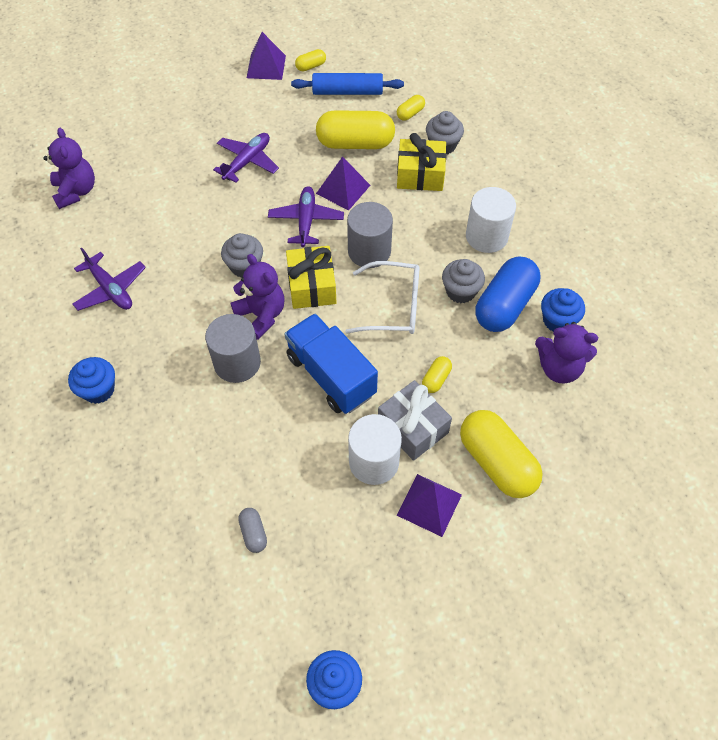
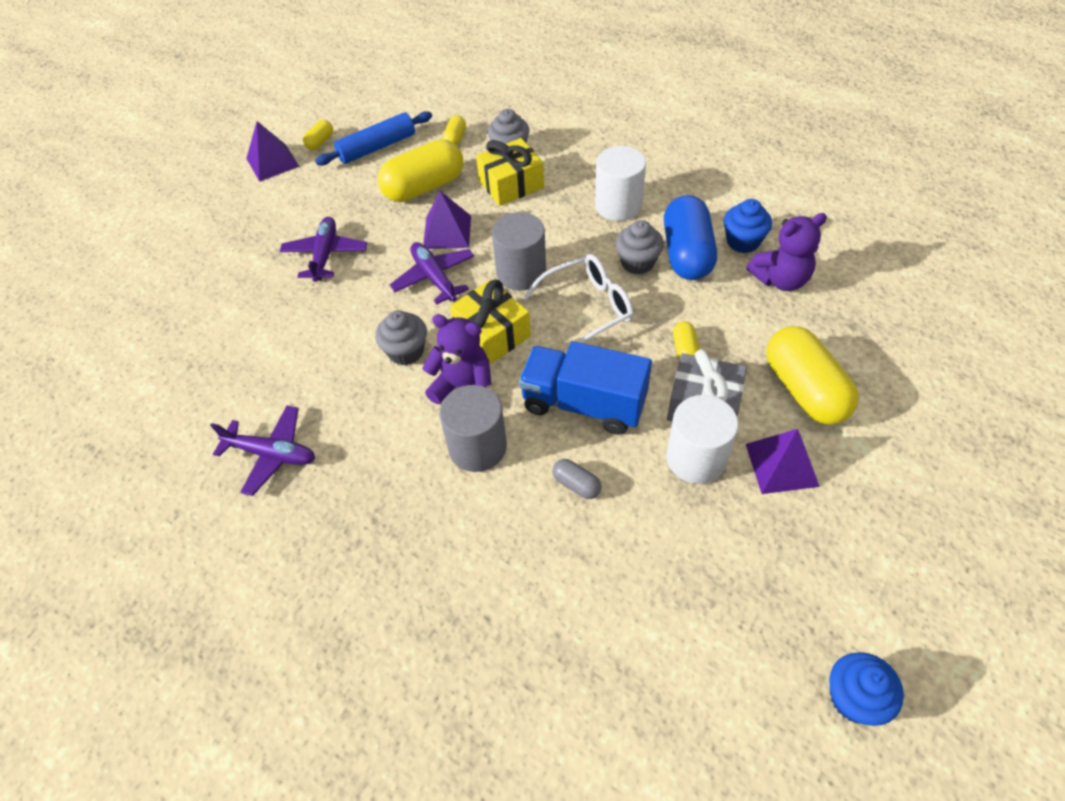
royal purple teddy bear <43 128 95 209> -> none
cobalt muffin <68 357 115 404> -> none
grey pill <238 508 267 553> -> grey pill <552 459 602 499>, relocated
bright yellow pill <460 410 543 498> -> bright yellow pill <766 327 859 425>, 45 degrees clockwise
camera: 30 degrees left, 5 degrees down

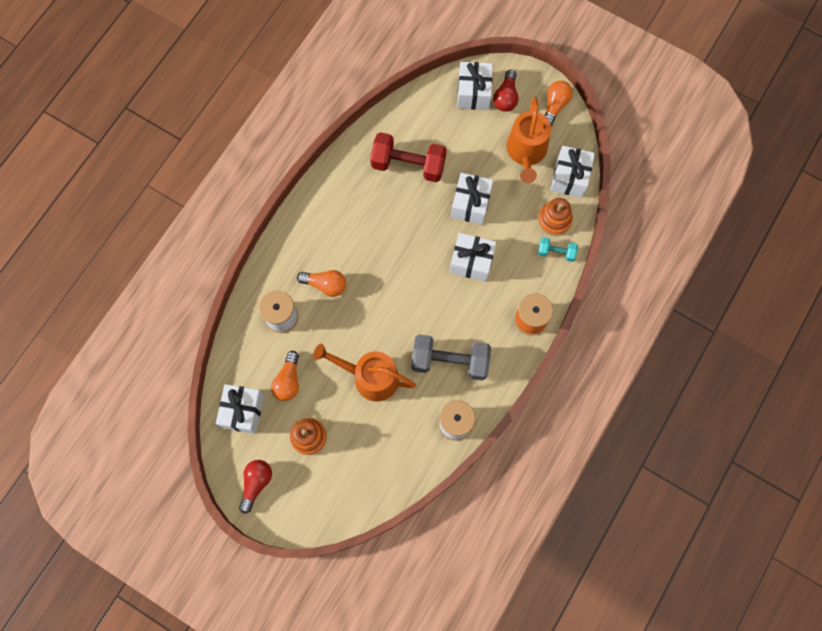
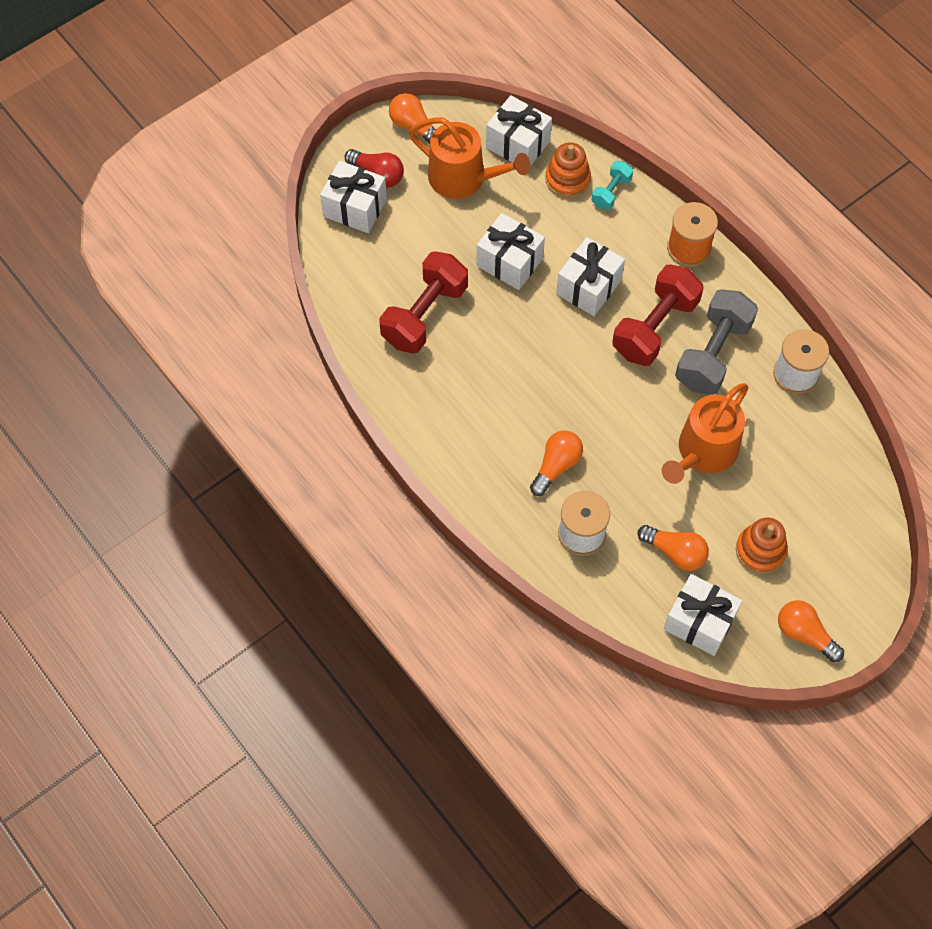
red bulb <239 460 272 513> -> orange-coloured bulb <778 600 844 662>
none -> red dumbbell <612 265 704 366>
camera: 70 degrees left, 10 degrees down

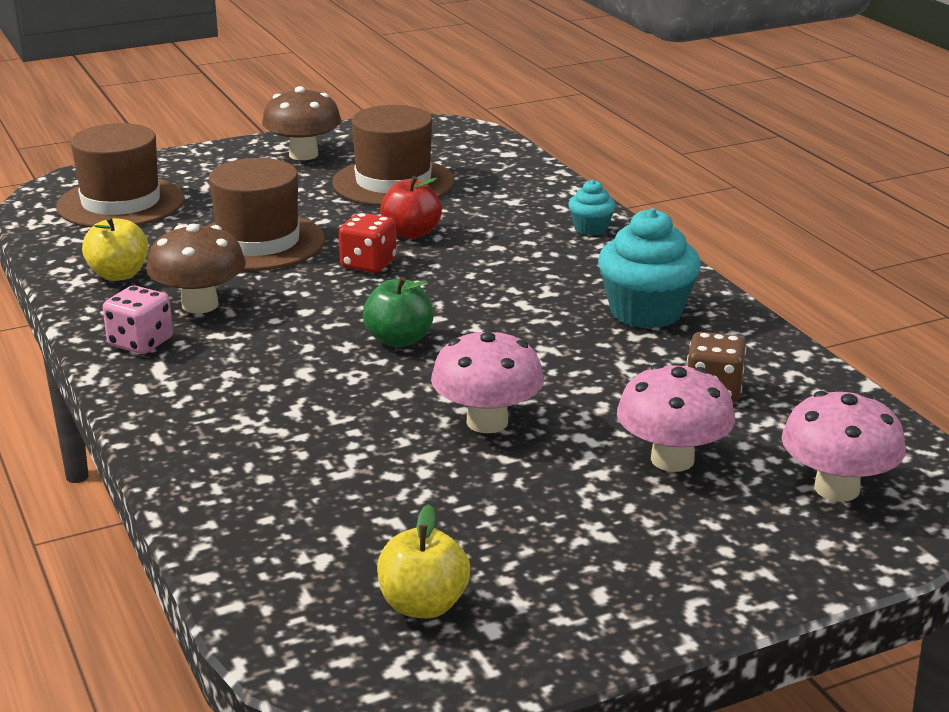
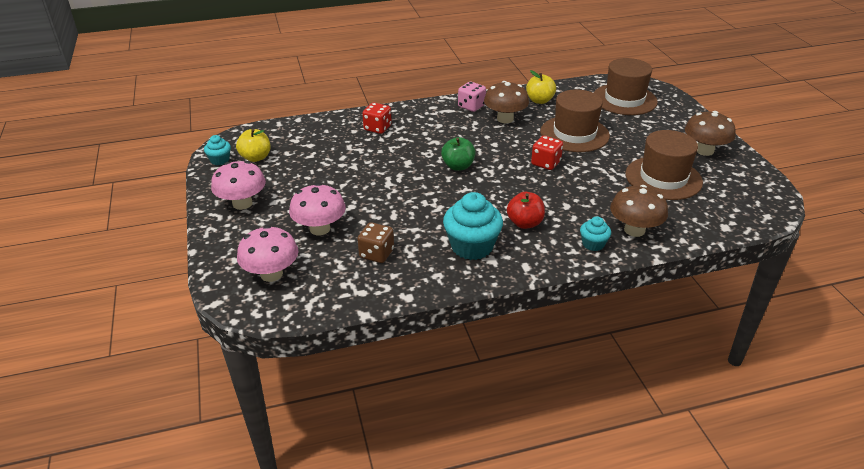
red apple fruit <380 176 442 239> -> red apple fruit <507 192 545 229>, relocated
rosy fungus <431 328 544 433> -> rosy fungus <211 161 266 210>, relocated
none -> turquoise muffin <204 135 231 165>
none -> red die <362 103 392 134>
none -> dark brown fungus <610 185 668 237>
camera: 100 degrees right, 10 degrees up

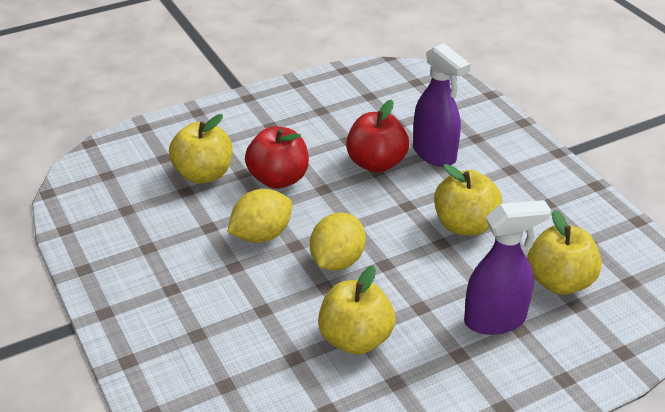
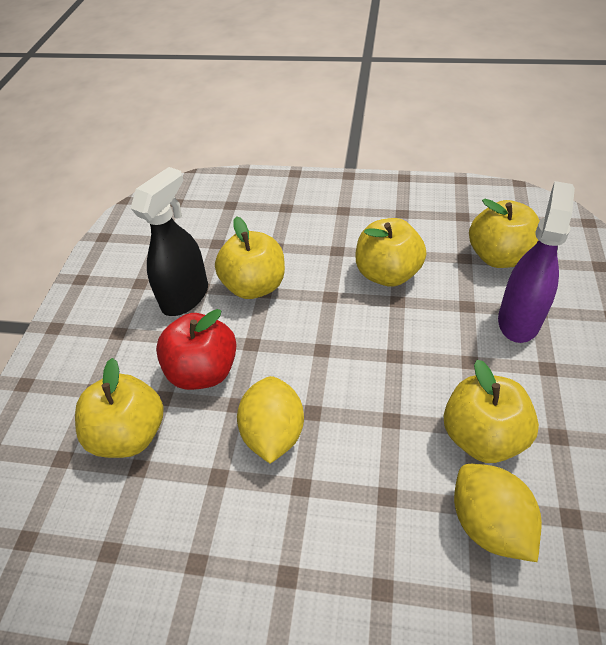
bright yellow lemon <310 213 366 271> -> bright yellow lemon <454 464 542 562>, relocated
red apple fruit <346 100 409 173> -> bright yellow apple fruit <215 216 285 299>
royal purple sprayer <413 43 471 167> -> none
none -> ebony sprayer <131 167 208 316>
camera: 50 degrees left, 10 degrees up

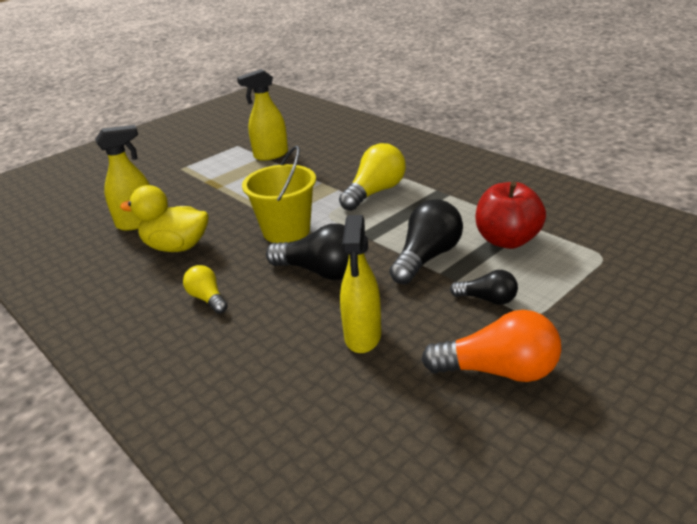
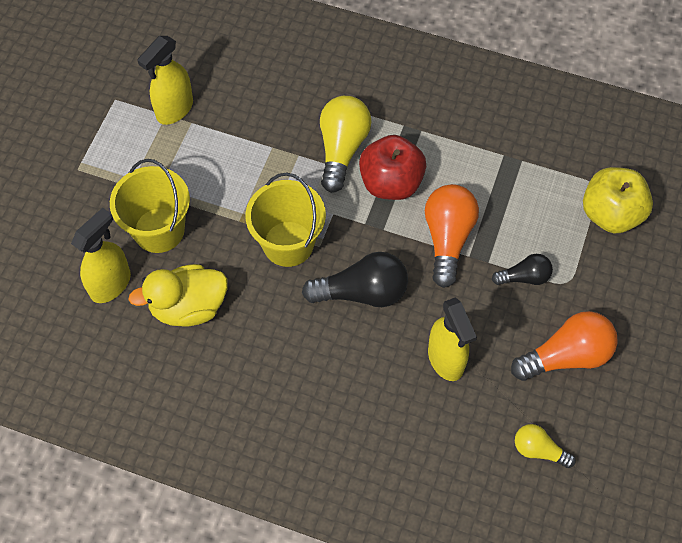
bright yellow bulb <183 265 228 314> -> bright yellow bulb <515 424 576 468>, relocated
ebony bulb <389 199 463 285> -> orange-coloured bulb <425 184 479 288>
red apple fruit <476 182 546 249> -> red apple fruit <359 135 426 200>, relocated
none -> bright yellow pail <110 159 190 253>
none -> bright yellow apple fruit <583 167 653 233>
camera: 30 degrees left, 30 degrees up

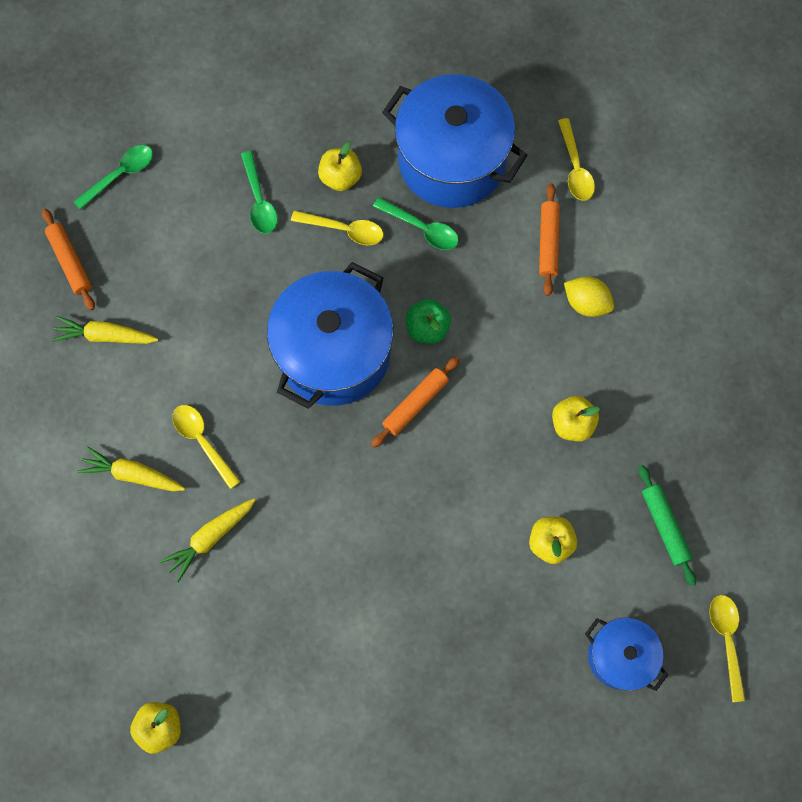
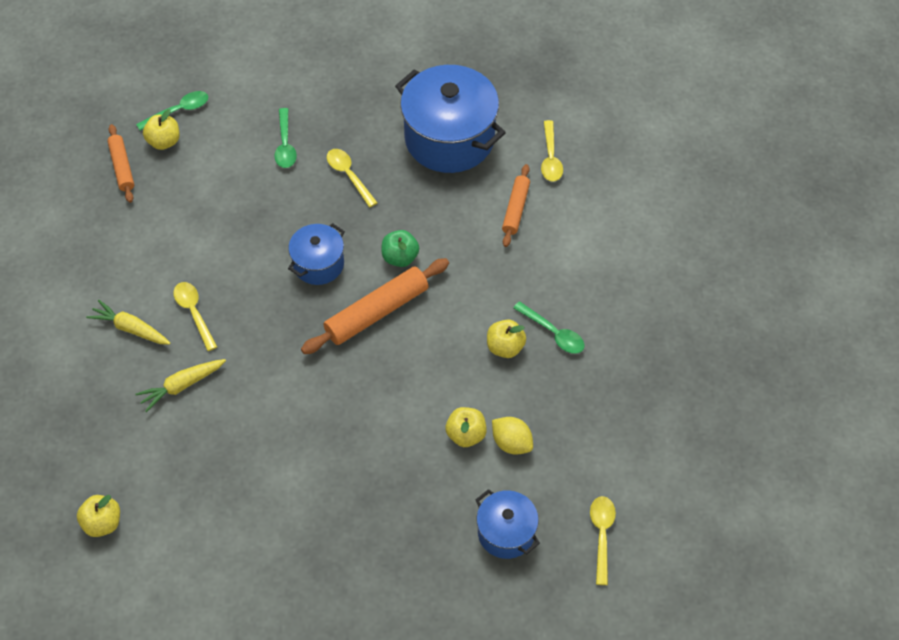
bright yellow toy carrot <51 316 158 344> -> none
cobalt stockpot <267 262 394 409> -> cobalt stockpot <288 223 345 285>, x0.54
bright yellow spoon <291 210 384 245> -> bright yellow spoon <327 149 378 207>, 150 degrees counterclockwise
bright yellow apple fruit <318 142 362 191> -> bright yellow apple fruit <143 109 180 150>, relocated
orange-coloured dough roller <371 357 460 448> -> orange-coloured dough roller <301 258 449 354>, x1.66
emerald spoon <373 197 459 250> -> emerald spoon <513 301 585 354>, relocated
bright yellow lemon <564 276 614 317> -> bright yellow lemon <492 417 533 454>, relocated
emerald dough roller <638 465 696 586> -> none
camera: 10 degrees right, 15 degrees down

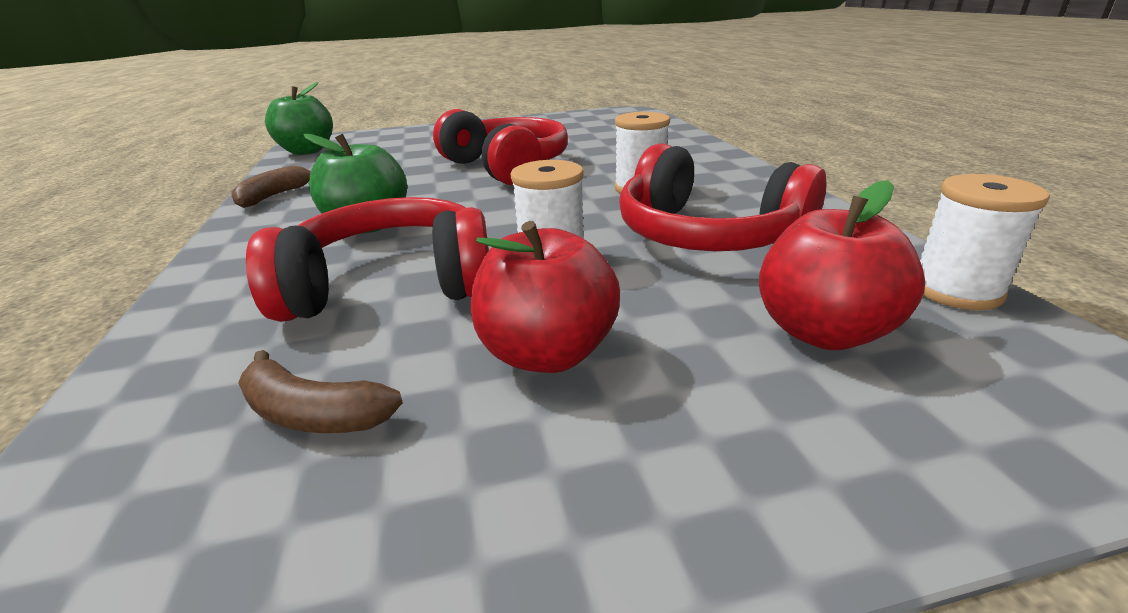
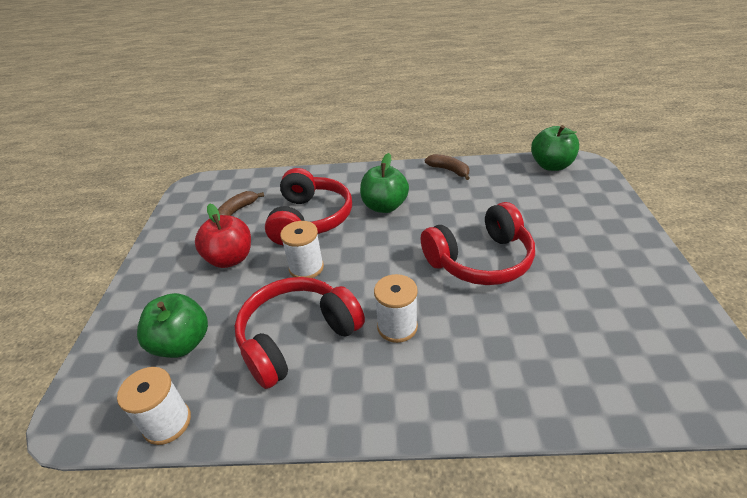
red apple fruit <759 180 925 350> -> emerald apple fruit <137 293 208 358>
camera: 105 degrees right, 10 degrees up

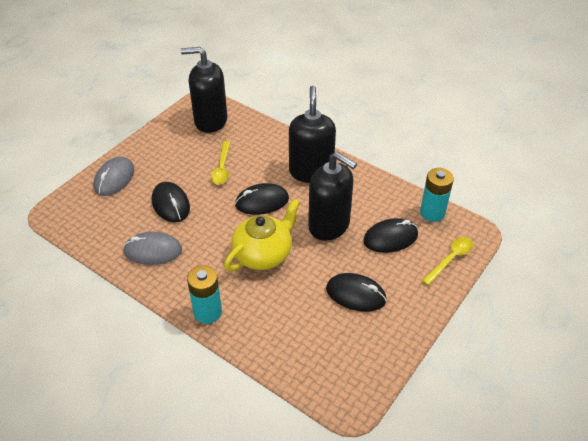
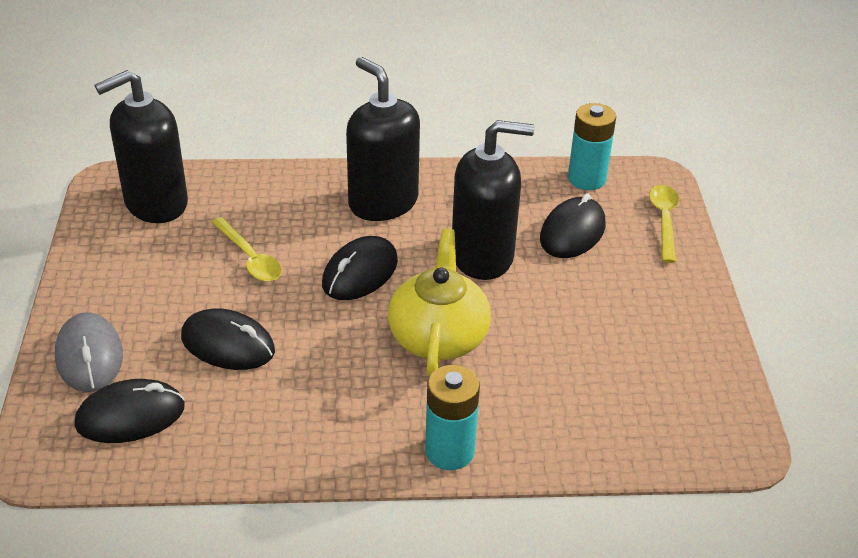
grey computer mouse <123 232 182 265> -> none
ebony computer mouse <326 273 387 312> -> ebony computer mouse <74 379 185 443>, relocated
camera: 40 degrees left, 5 degrees down

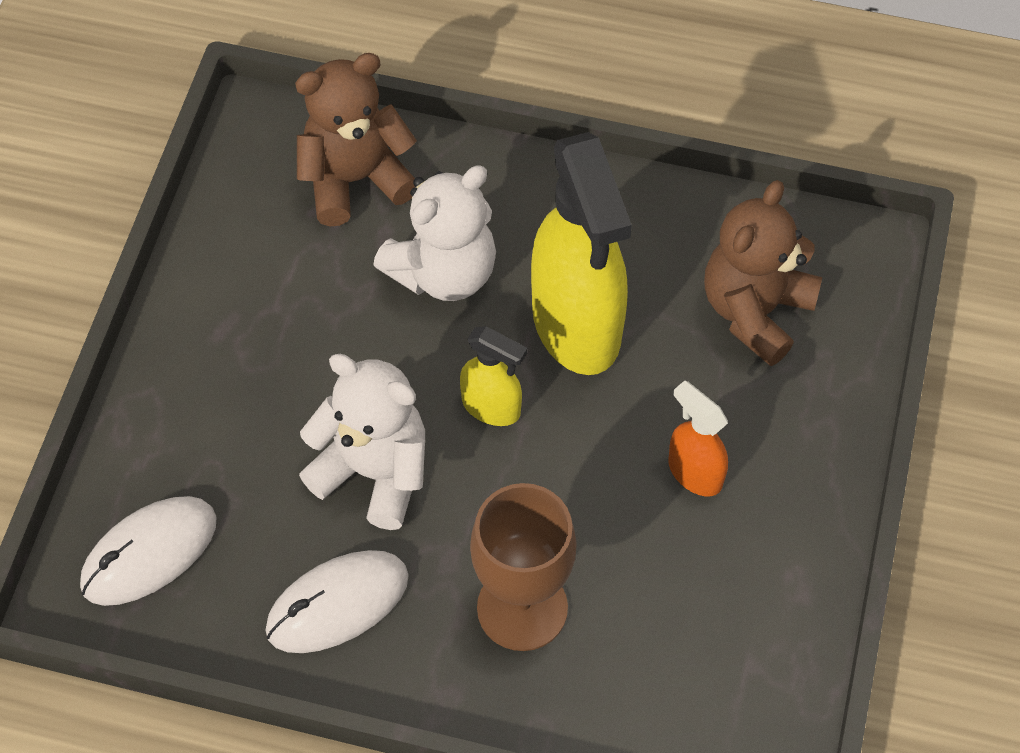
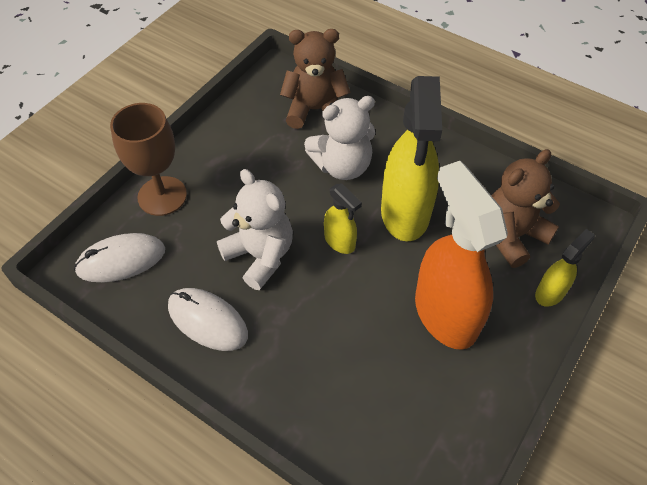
white computer mouse <265 550 409 653> -> white computer mouse <168 288 248 351>, 45 degrees clockwise
dark brown goblet <470 483 577 651> -> dark brown goblet <110 103 187 216>, relocated
orange-coloured sprayer <669 380 728 496> -> orange-coloured sprayer <415 161 508 350>, x2.08
none -> bright yellow sprayer <535 229 595 307>
camera: 20 degrees right, 5 degrees down

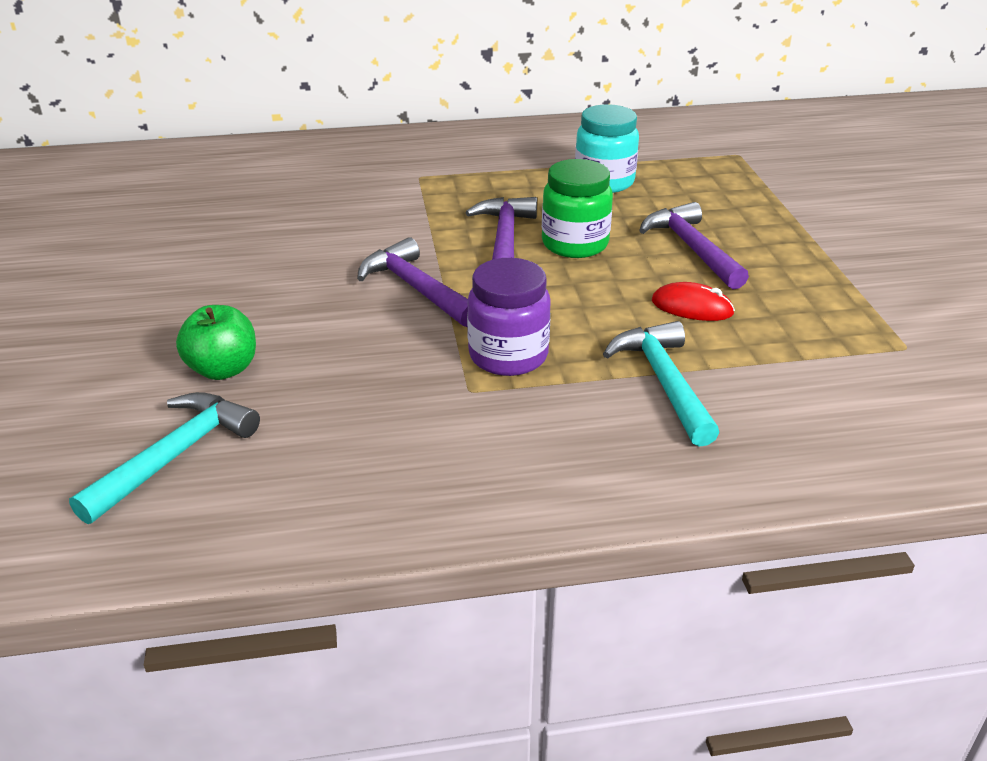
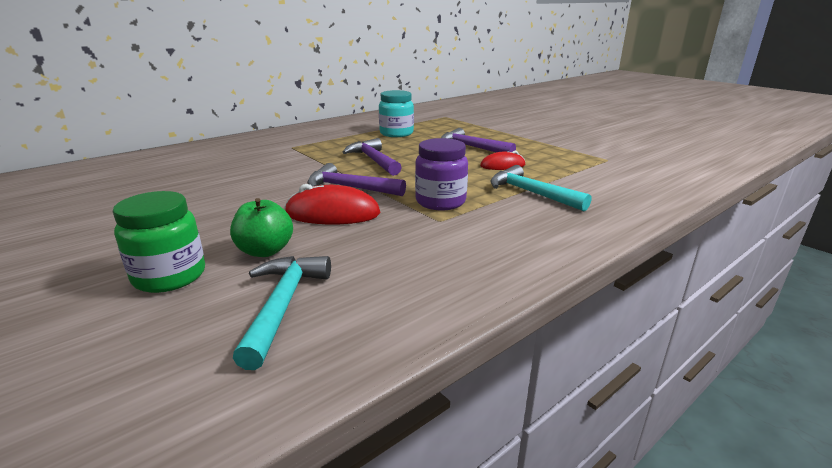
emerald preserve jar <542 159 613 258> -> emerald preserve jar <113 191 205 293>, relocated
none -> red computer mouse <285 184 381 224>
camera: 30 degrees left, 10 degrees down

